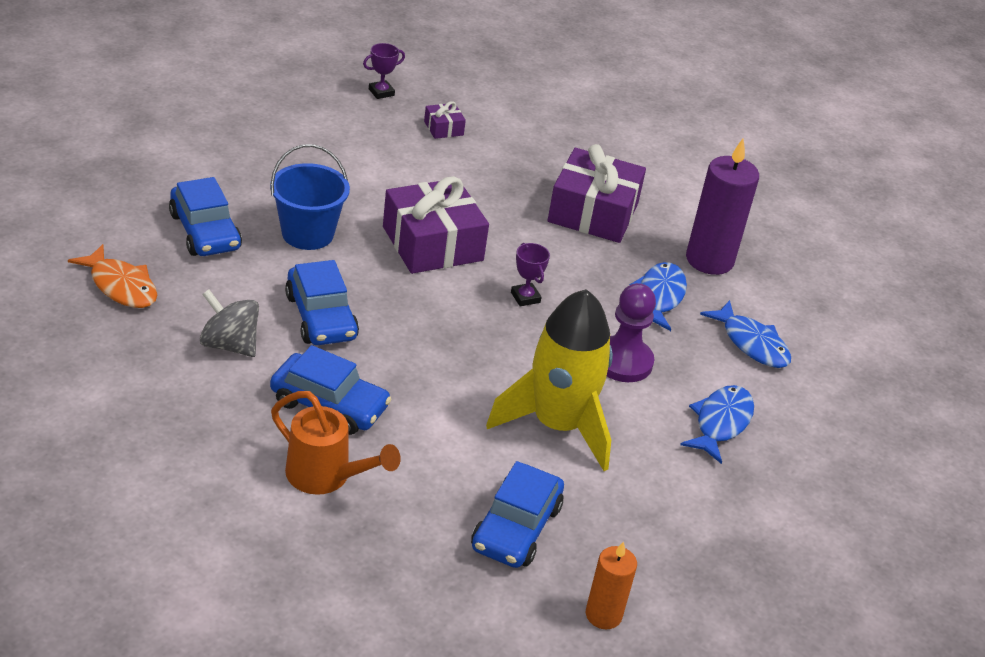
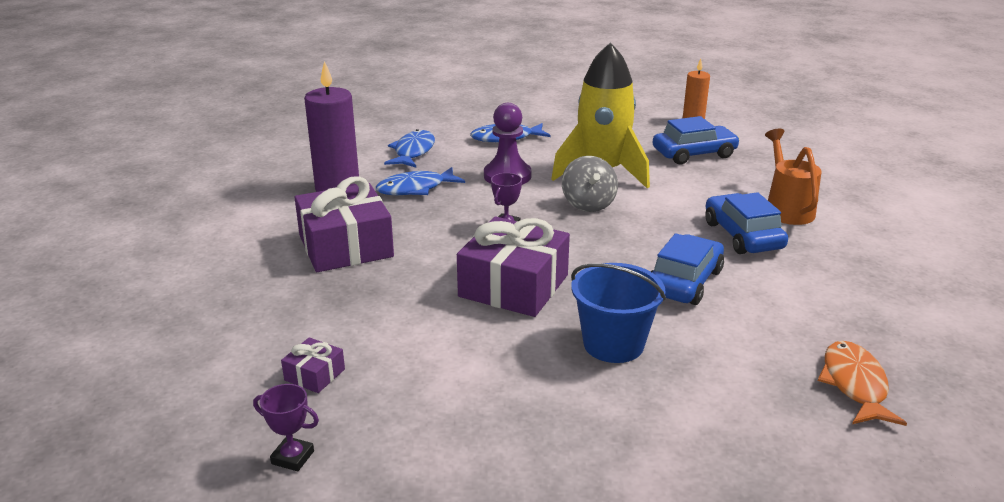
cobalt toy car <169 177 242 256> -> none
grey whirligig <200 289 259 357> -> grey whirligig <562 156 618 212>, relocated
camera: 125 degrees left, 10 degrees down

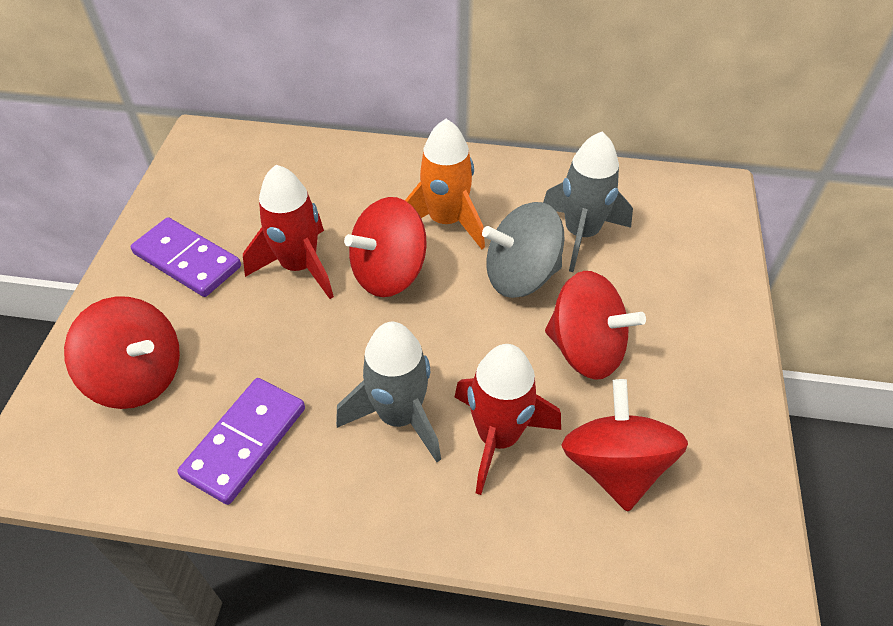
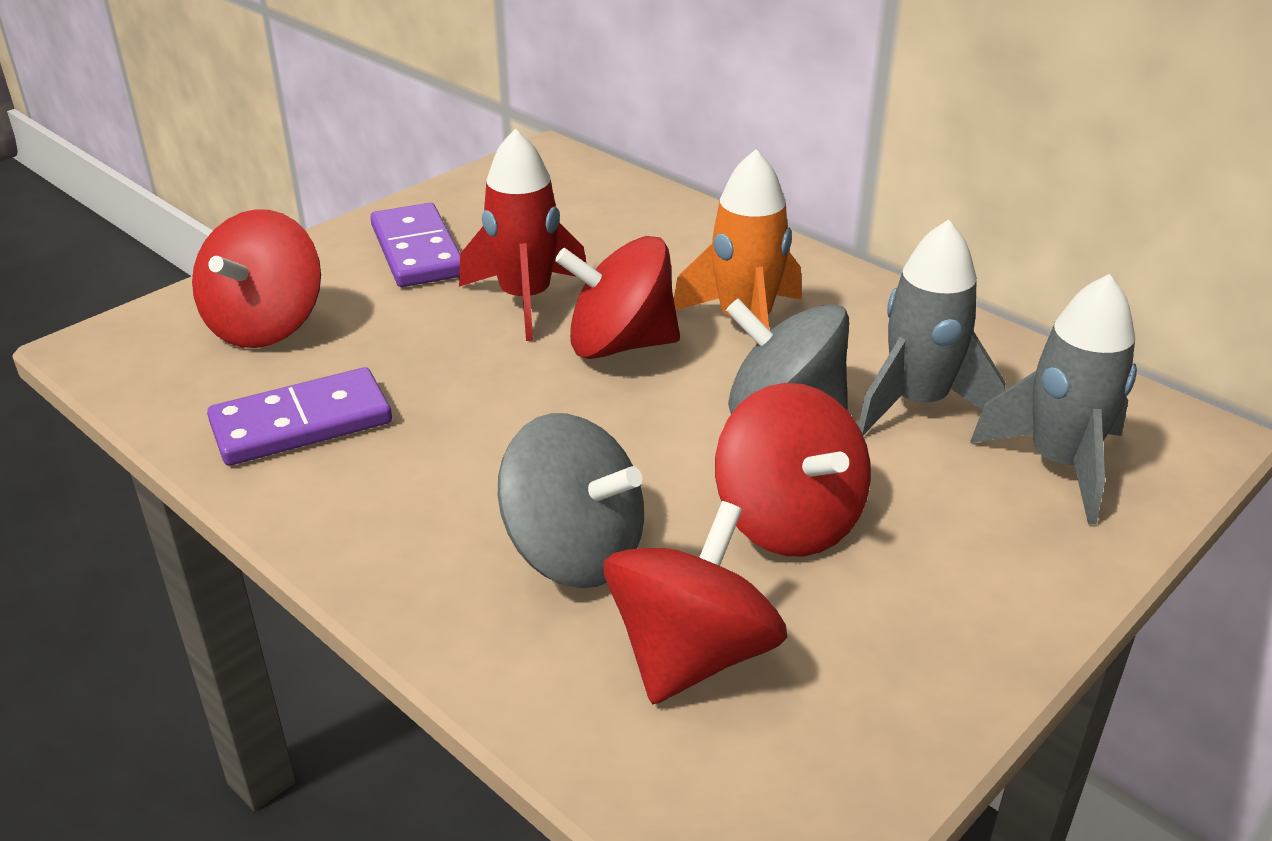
red whirligig <64 296 180 409> -> red whirligig <192 209 321 348>, 45 degrees clockwise
grey spaceship <336 322 441 462> -> grey spaceship <970 274 1137 525>, relocated
red spaceship <455 344 561 495> -> grey whirligig <498 413 644 588>
camera: 35 degrees right, 15 degrees down

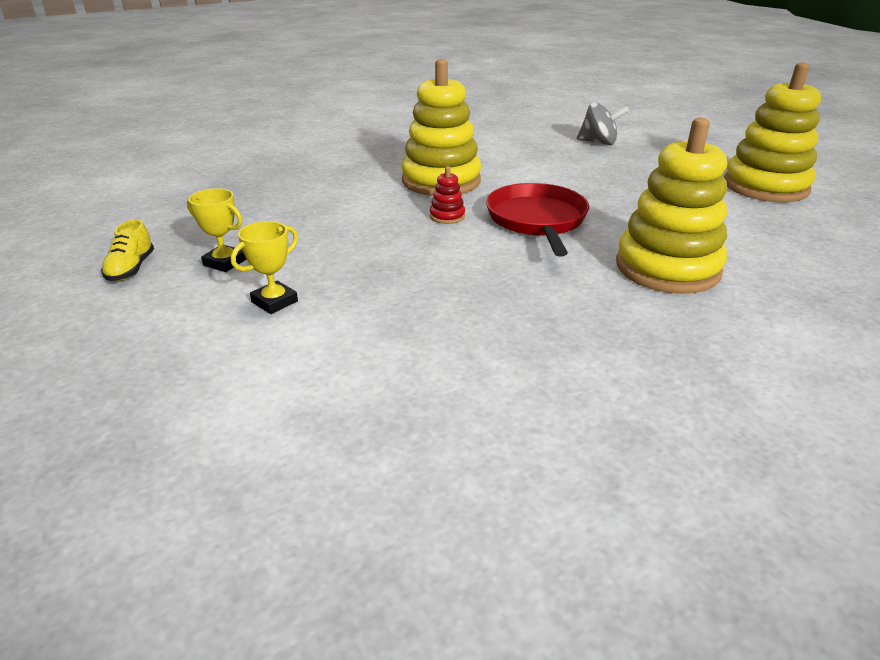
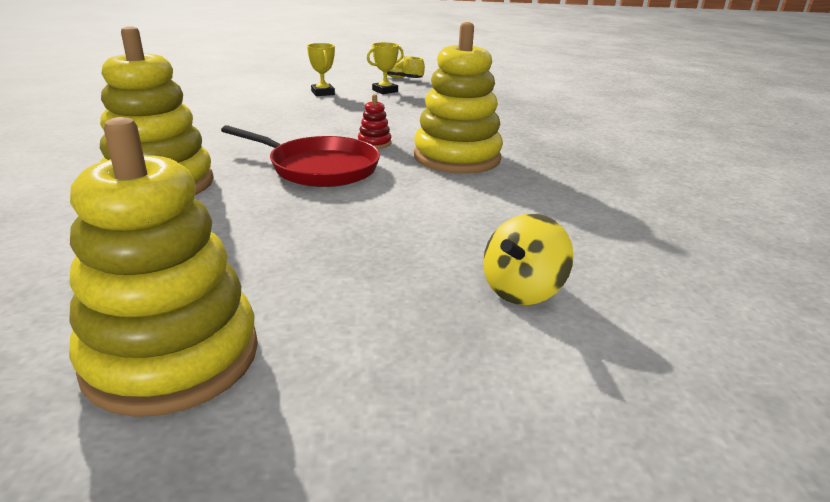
grey whirligig <576 102 629 145> -> bright yellow whirligig <483 214 574 305>
camera: 115 degrees right, 5 degrees down

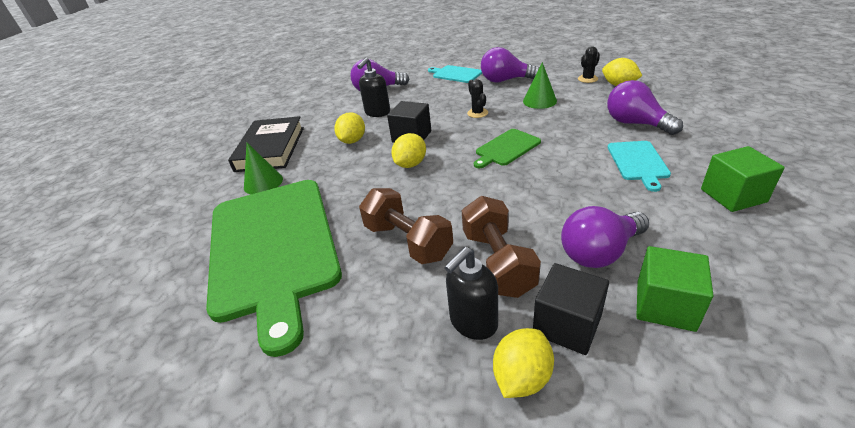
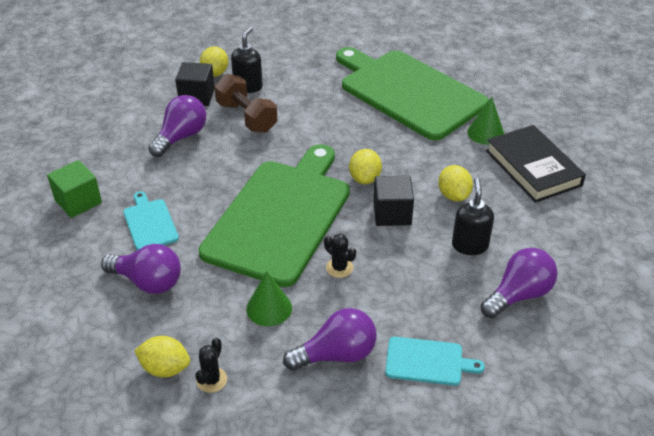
dark brown dumbbell <359 188 453 264> -> none
emerald chopping board <474 129 541 168> -> emerald chopping board <198 144 350 287>, x2.42
emerald block <636 246 713 332> -> none
camera: 150 degrees right, 5 degrees up

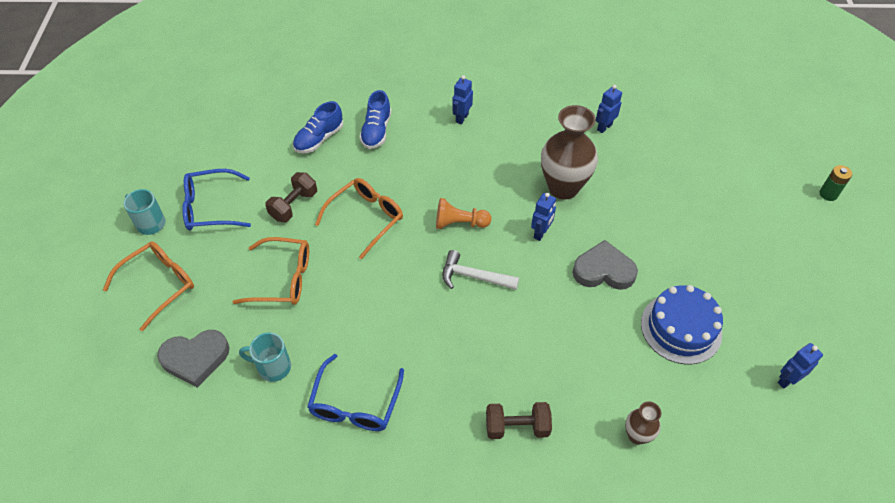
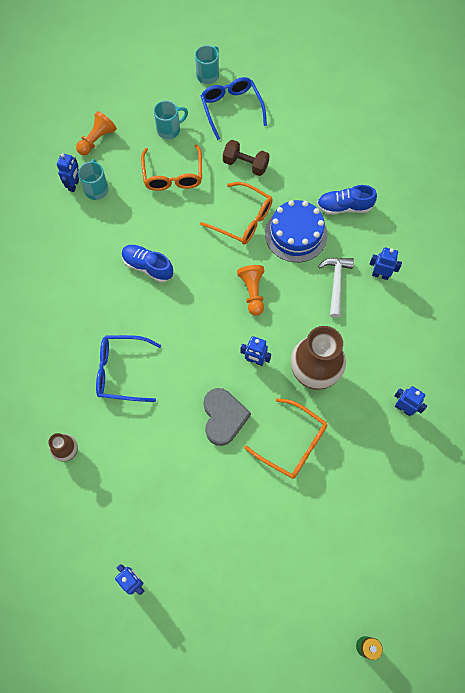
orange-coloured eyeglasses <103 241 194 331> -> orange-coloured eyeglasses <244 398 327 479>, relocated
grey heart shape <157 330 230 388> -> orange-coloured chess pawn <76 111 117 155>
cobalt sneaker <293 101 343 153> -> cobalt sneaker <122 245 173 283>, relocated
cobalt eyeglasses <307 354 404 431> -> cobalt eyeglasses <96 335 161 402>, relocated
white carpenter's hammer <442 250 519 290> -> white carpenter's hammer <318 258 354 318>, relocated
dark brown dumbbell <486 402 552 439> -> none
cobalt gateau <641 285 723 364> -> cobalt gateau <265 200 327 262>, relocated
none -> cobalt toy robot <57 153 79 192>
none -> turquoise tea mug <154 101 188 139>
camera: 80 degrees right, 15 degrees up

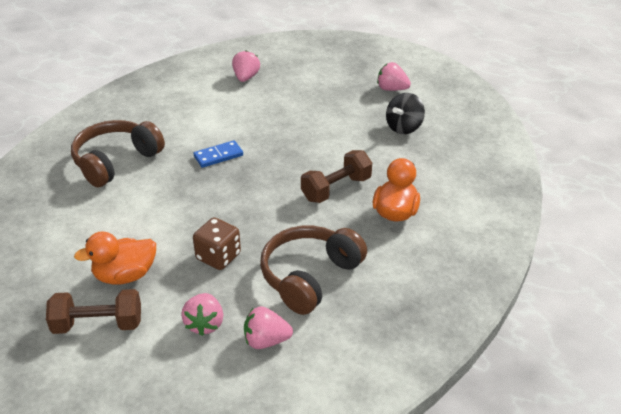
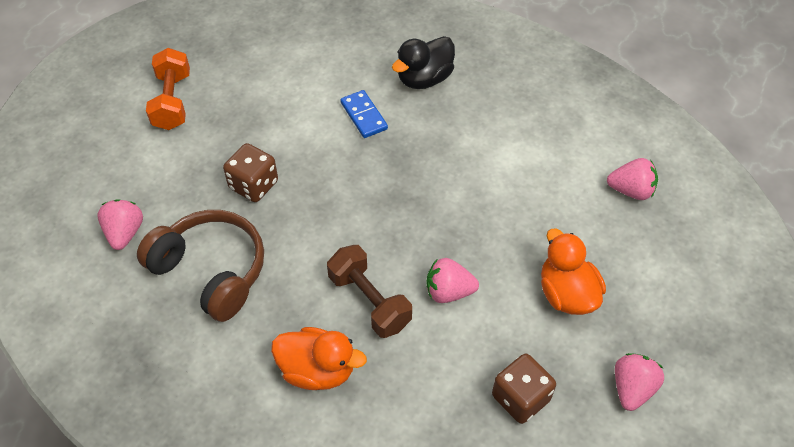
dark brown dumbbell <46 289 141 334> -> orange-coloured dumbbell <146 48 190 130>
dark brown over-ear headphones <71 120 165 187> -> ebony duck <392 36 455 89>
orange-coloured duck <74 231 156 285> -> orange-coloured duck <541 229 606 315>, relocated
rosy strawberry <181 293 223 336> -> rosy strawberry <426 258 479 303>, relocated
cobalt domino tile <193 140 243 168> -> cobalt domino tile <340 90 388 138>, relocated
ebony whirligig <386 93 425 134> -> dark brown die <492 354 556 424>
camera: 90 degrees right, 15 degrees up

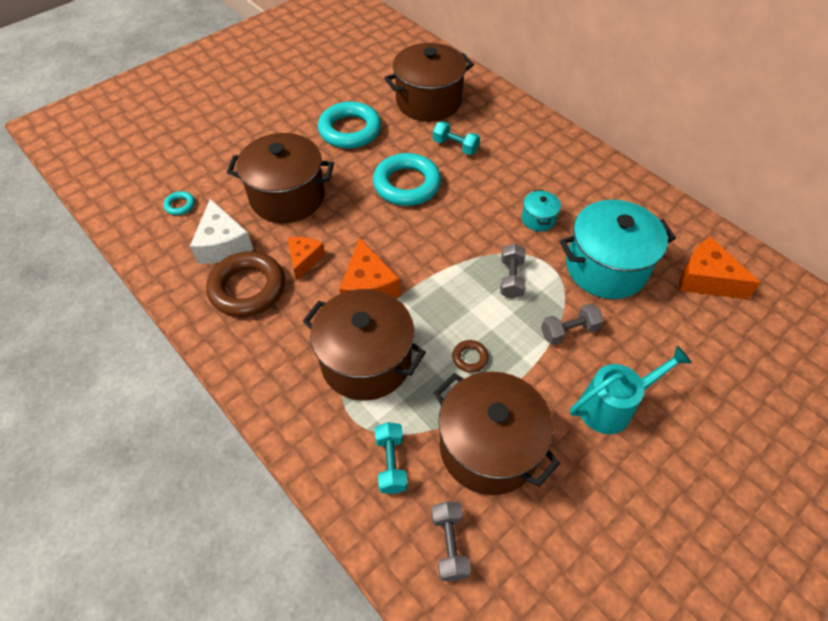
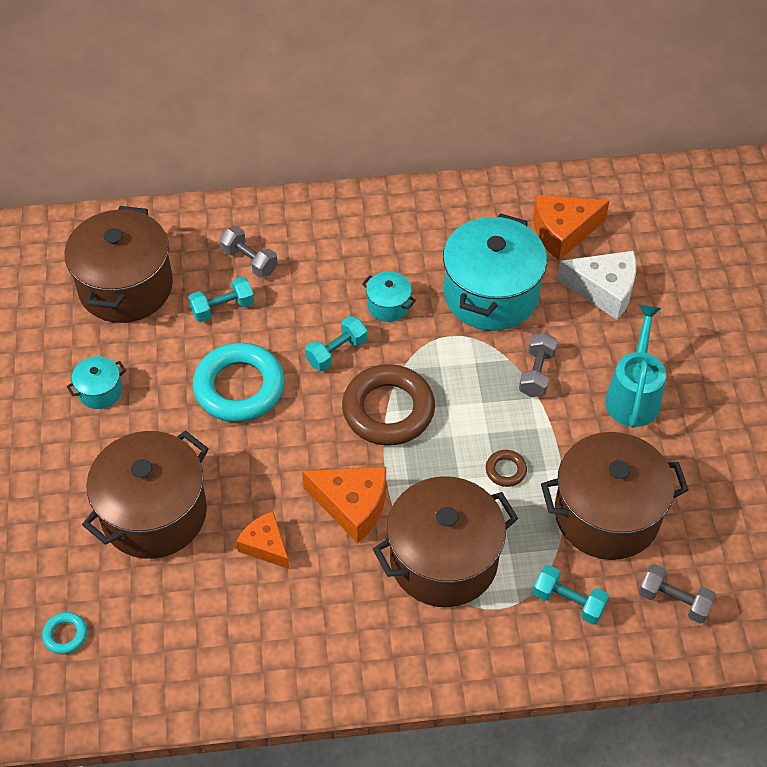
white piece of cheese <190 199 253 264> -> white piece of cheese <557 251 636 320>, relocated
dark brown torus <206 251 285 317> -> dark brown torus <342 364 435 446>, relocated
turquoise torus <318 101 381 149> -> turquoise stockpot <66 356 126 409>
grey dumbbell <500 244 525 299> -> grey dumbbell <219 226 278 278>, relocated
none -> turquoise dumbbell <305 316 367 371>
camera: 55 degrees left, 0 degrees up

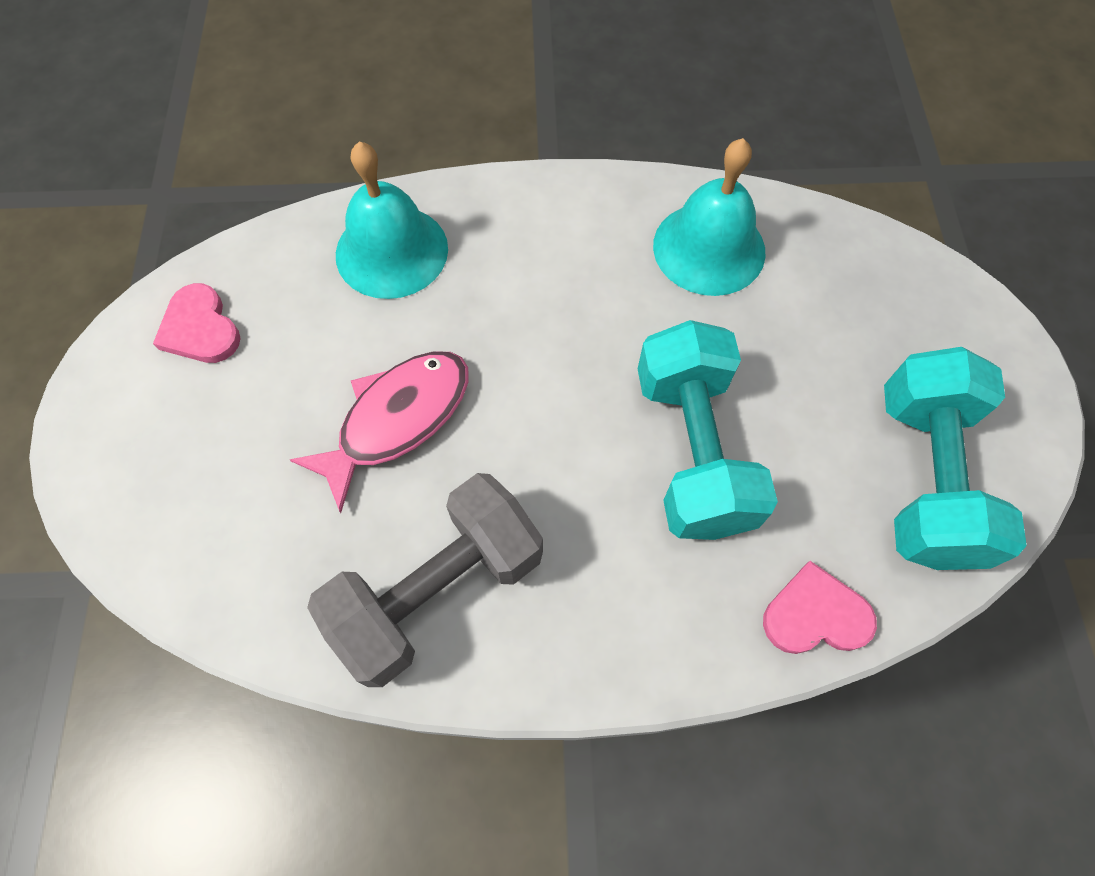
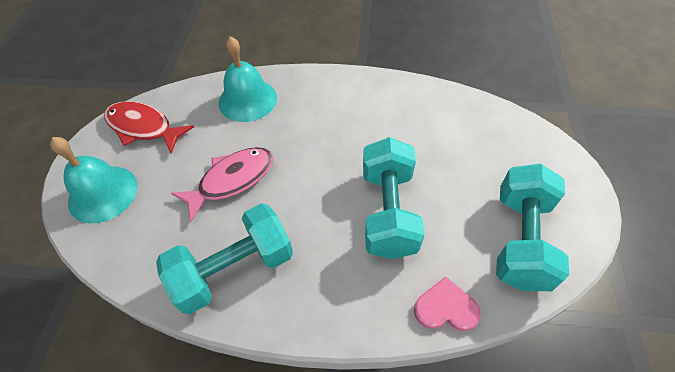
rosy heart shape <153 283 241 363> -> red toy fish <104 101 194 153>
grey dumbbell <307 473 543 687> -> turquoise dumbbell <156 203 293 314>
turquoise school bell <653 138 766 296> -> turquoise school bell <50 137 137 223>, relocated
camera: 10 degrees right, 10 degrees down

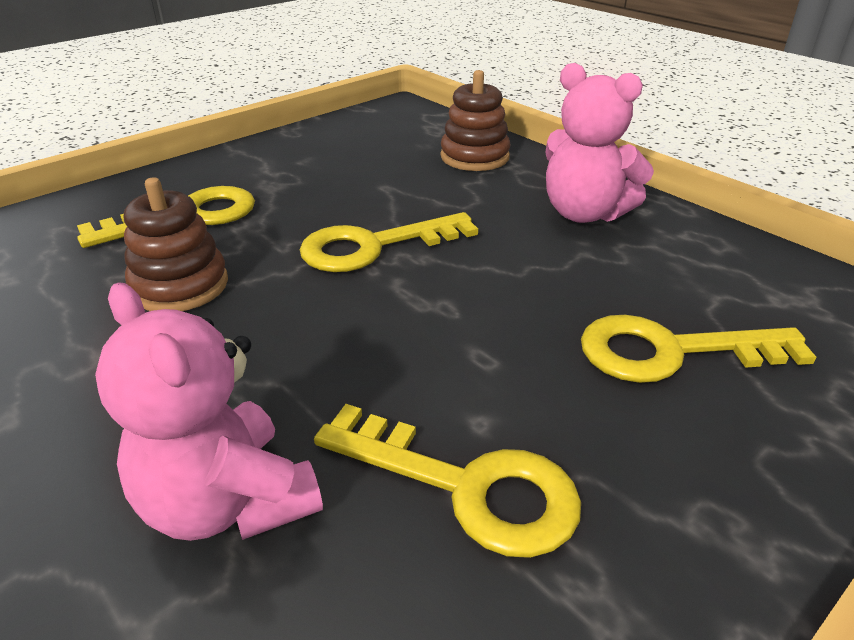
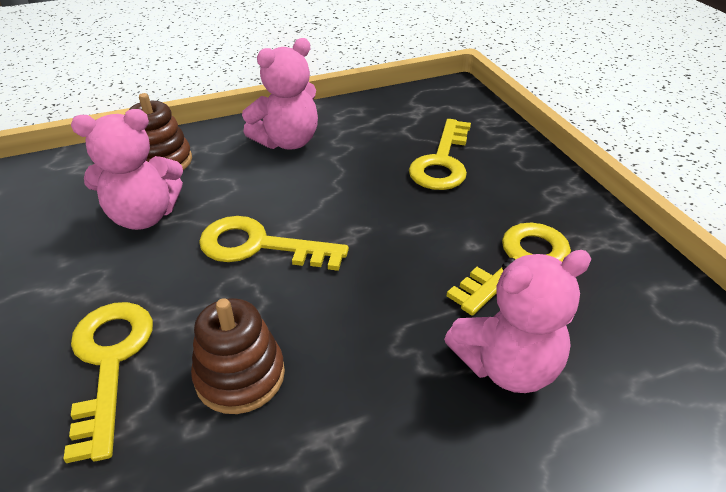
bright yellow latchkey <300 212 478 272> -> bright yellow latchkey <199 216 349 271>, 105 degrees clockwise
none -> rosy teddy bear <71 109 183 230>
camera: 70 degrees left, 5 degrees up

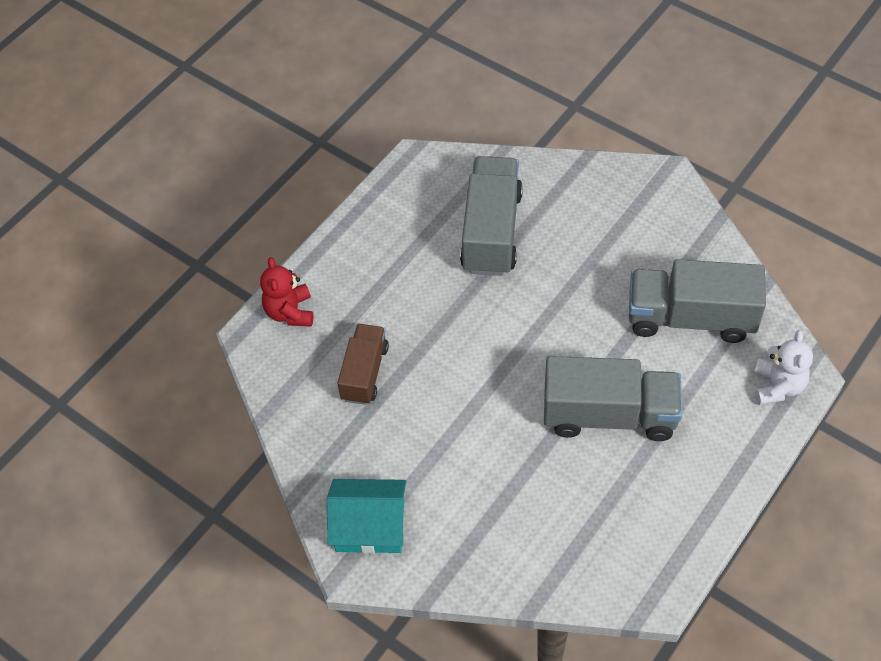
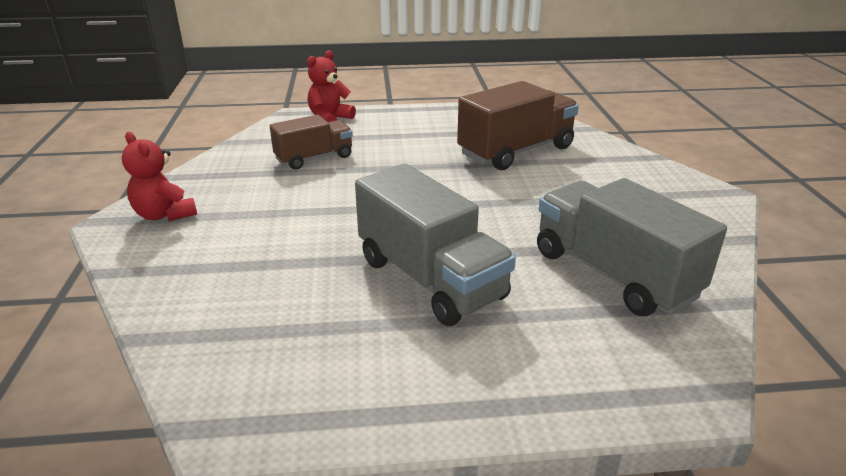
turquoise cottage <327 479 406 554> -> red teddy bear <122 132 197 221>
grey toy truck <460 156 523 276> -> dark brown toy truck <457 81 579 170>
white teddy bear <754 330 813 405> -> none
camera: 45 degrees right, 25 degrees down

